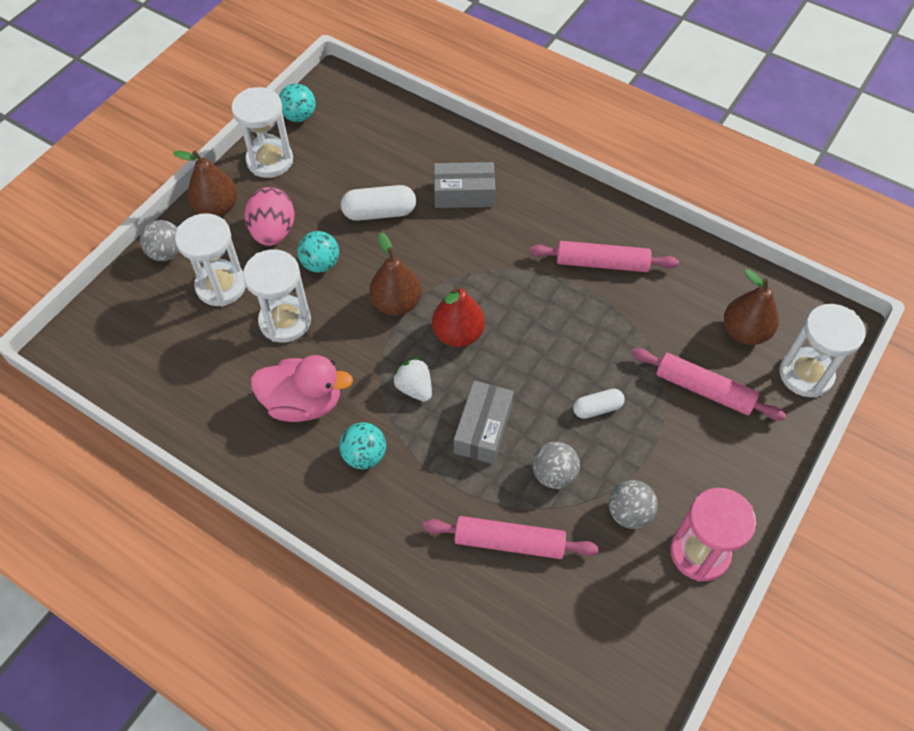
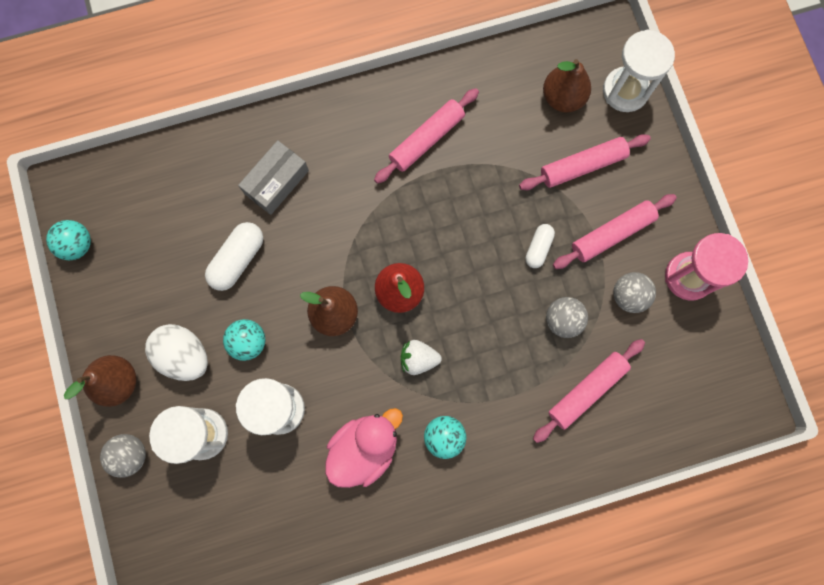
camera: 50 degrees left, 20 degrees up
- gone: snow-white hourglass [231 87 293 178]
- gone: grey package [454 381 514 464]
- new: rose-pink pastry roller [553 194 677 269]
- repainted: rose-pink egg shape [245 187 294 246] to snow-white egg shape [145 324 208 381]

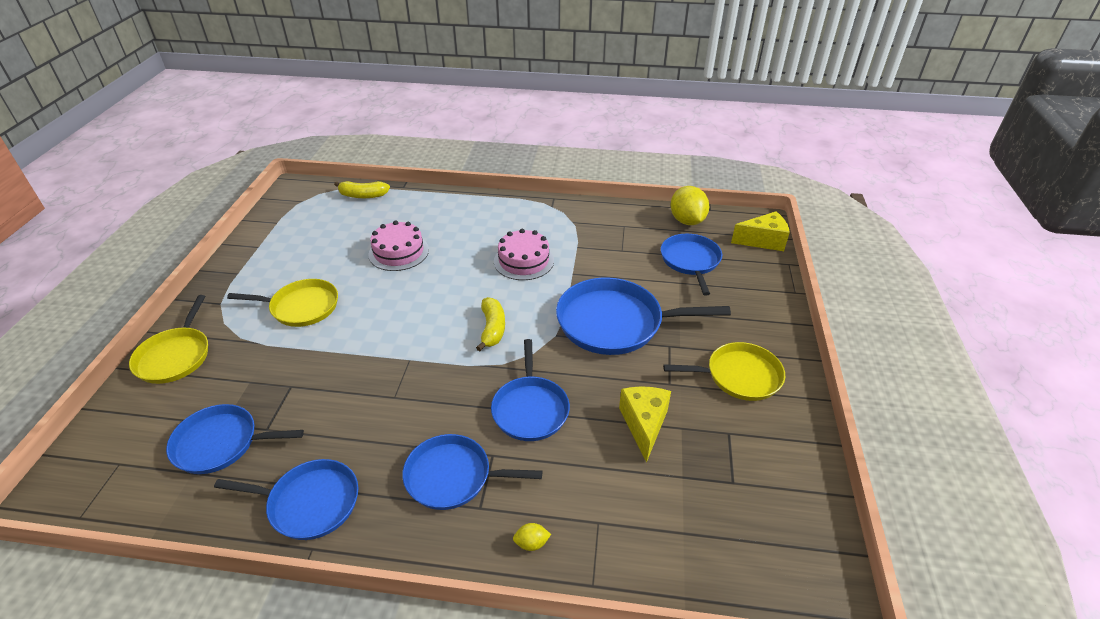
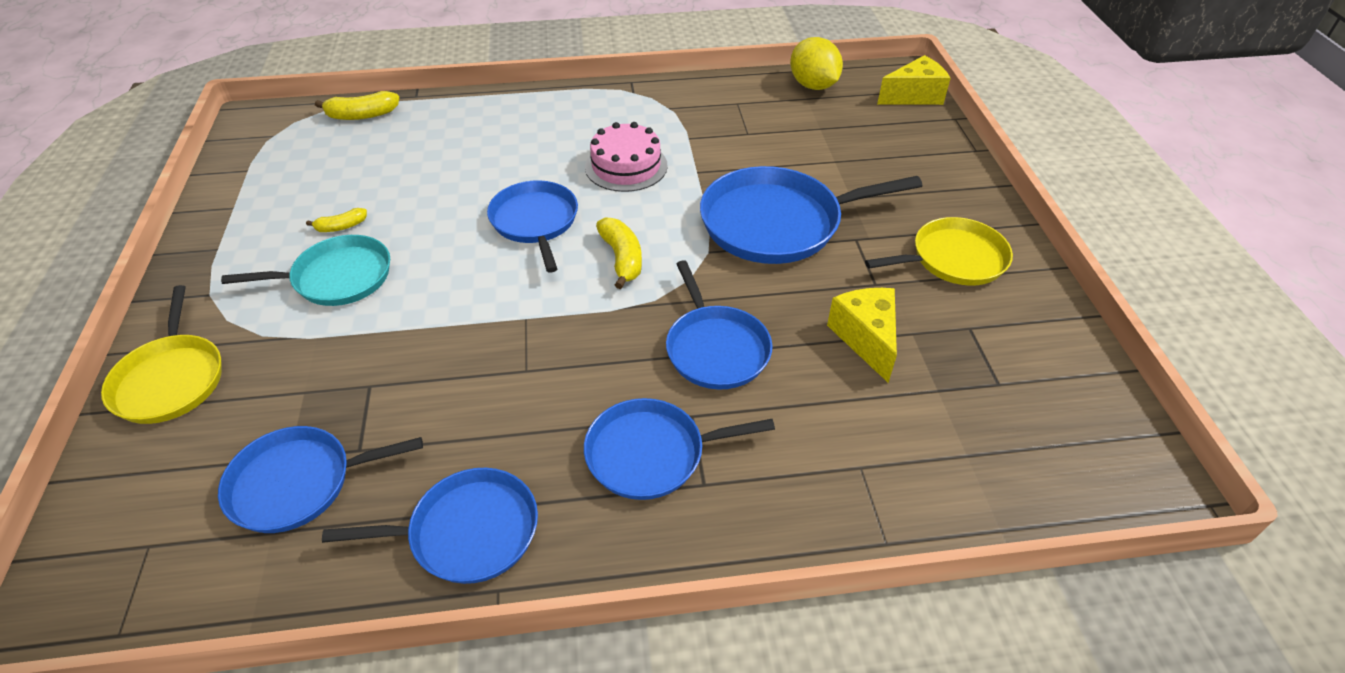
camera: 15 degrees left, 5 degrees up
- gone: rose-pink cake [368 221 429 271]
- gone: golden lemon [513 523 551 551]
- new: golden banana fruit [306 208 367 232]
- shifted: blue skillet [661 234 722 296] to [487 180 578 273]
- repainted: golden skillet [227 279 338 327] to aqua skillet [221 235 390 306]

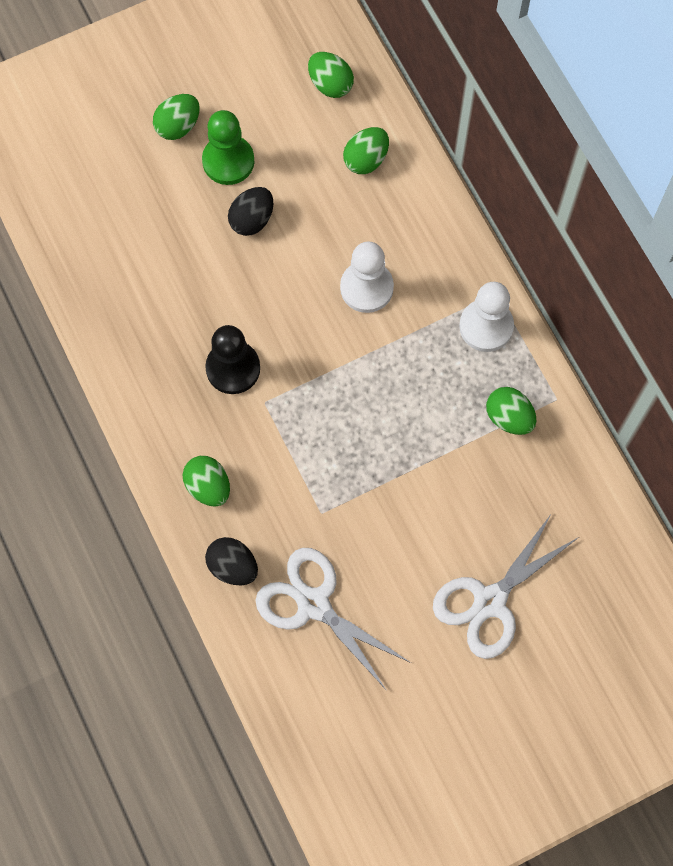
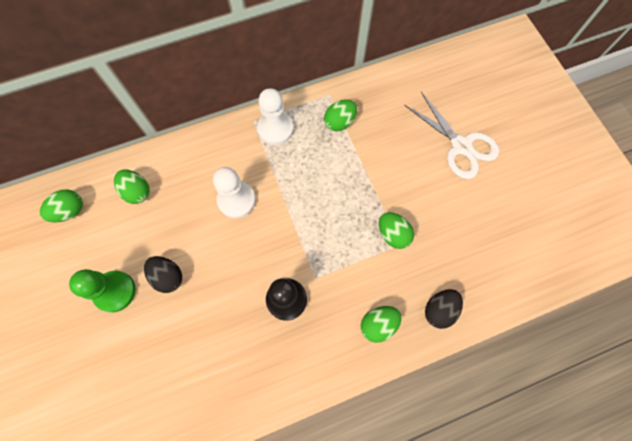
camera: 85 degrees left, 0 degrees up
- gone: snow-white shears [255 548 411 691]
- shifted: emerald egg shape [153 94 200 140] to [379 212 414 249]

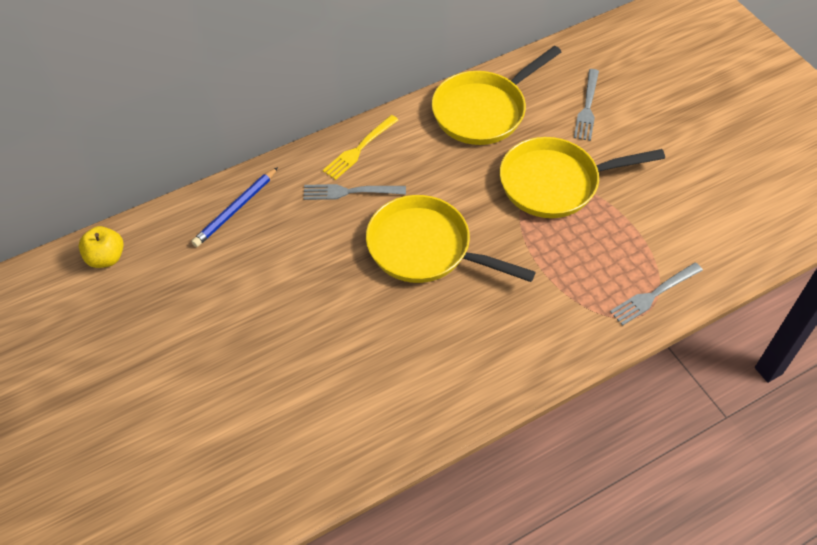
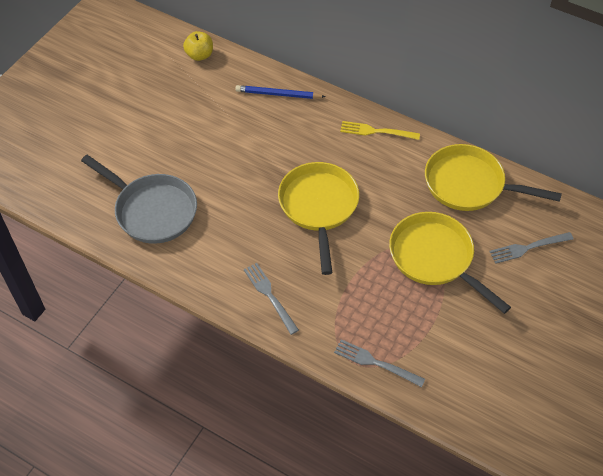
camera: 60 degrees right, 0 degrees up
- new: grey skillet [81 155 197 244]
- shifted: grey dinner fork [304 184 406 200] to [244 263 299 335]

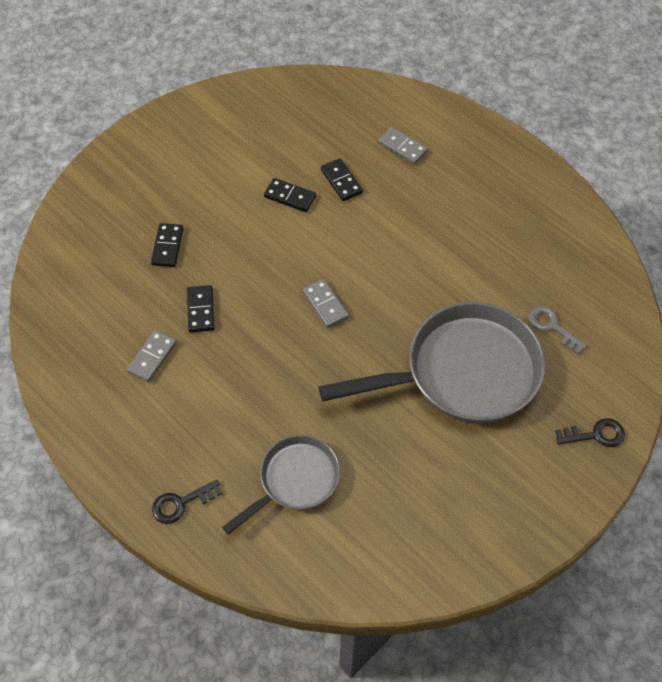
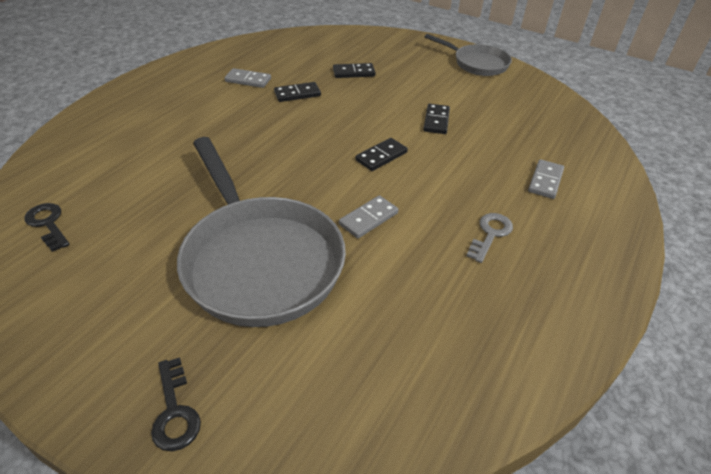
camera: 75 degrees right, 15 degrees down
- shifted: black key [152 480 223 524] to [24 203 70 252]
- shifted: grey skillet [222 435 340 535] to [425 34 512 76]
- shifted: grey domino tile [303 279 349 328] to [339 195 399 238]
- shifted: black domino tile [321 158 363 201] to [355 138 408 171]
- shifted: grey key [529 306 587 354] to [466 213 513 263]

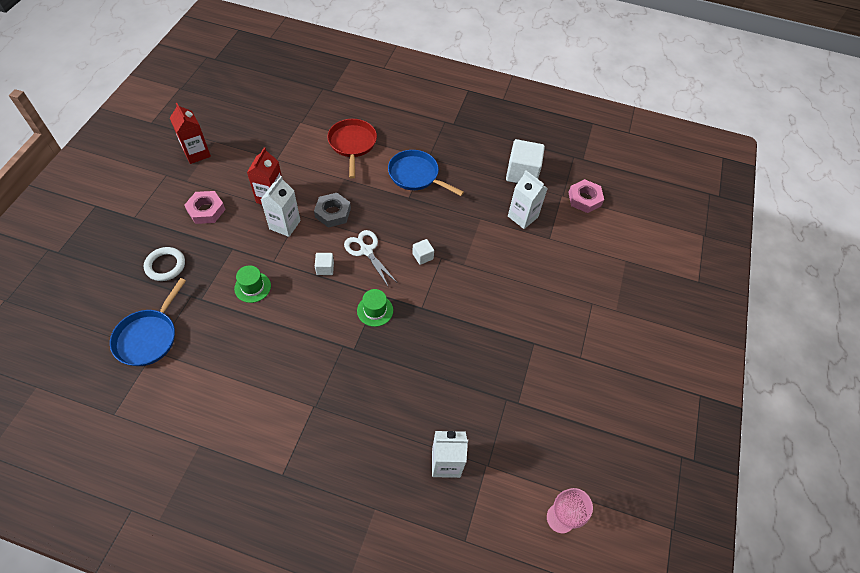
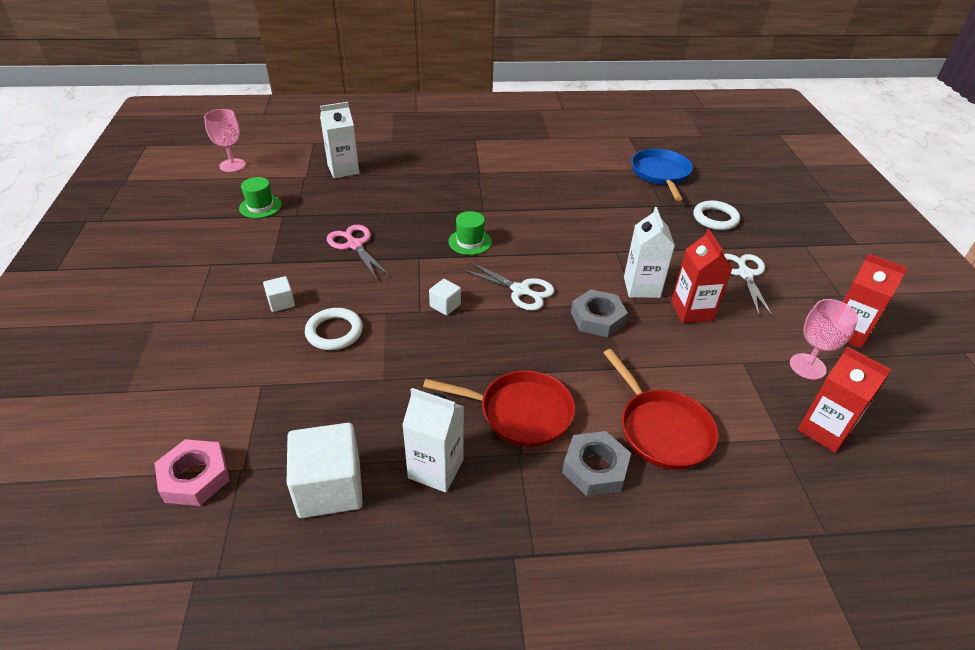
camera: 160 degrees right, 15 degrees down
- new: snow-white ring [305 308 363 350]
- new: rose-pink shears [327 225 389 280]
- new: grey hex nut [562 431 631 496]
- new: rose-pink chalice [790 299 858 380]
- new: crimson juice carton [798 346 892 453]
- shifted: emerald top hat [234 265 271 303] to [239 177 282 218]
- shifted: snow-white cube [315 253 334 275] to [263 276 295 312]
- shifted: snow-white juice carton [508 170 548 229] to [402 388 464 492]
- swapped: rose-pink hex nut [184 191 226 224] to snow-white shears [724 254 773 317]
- repainted: blue skillet [388 150 464 196] to crimson skillet [423 370 575 447]

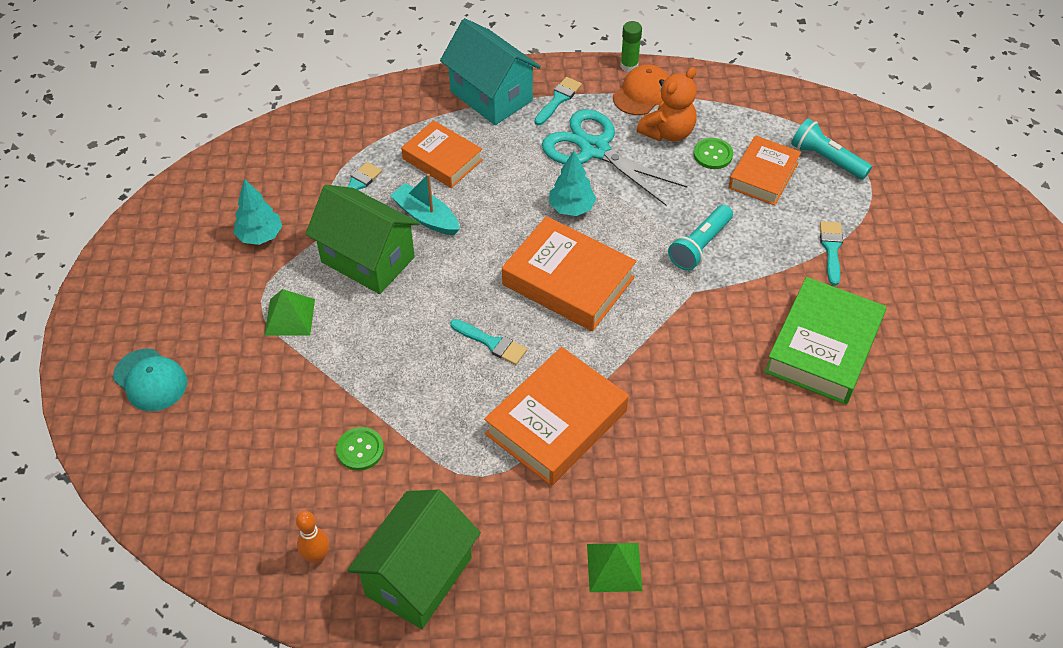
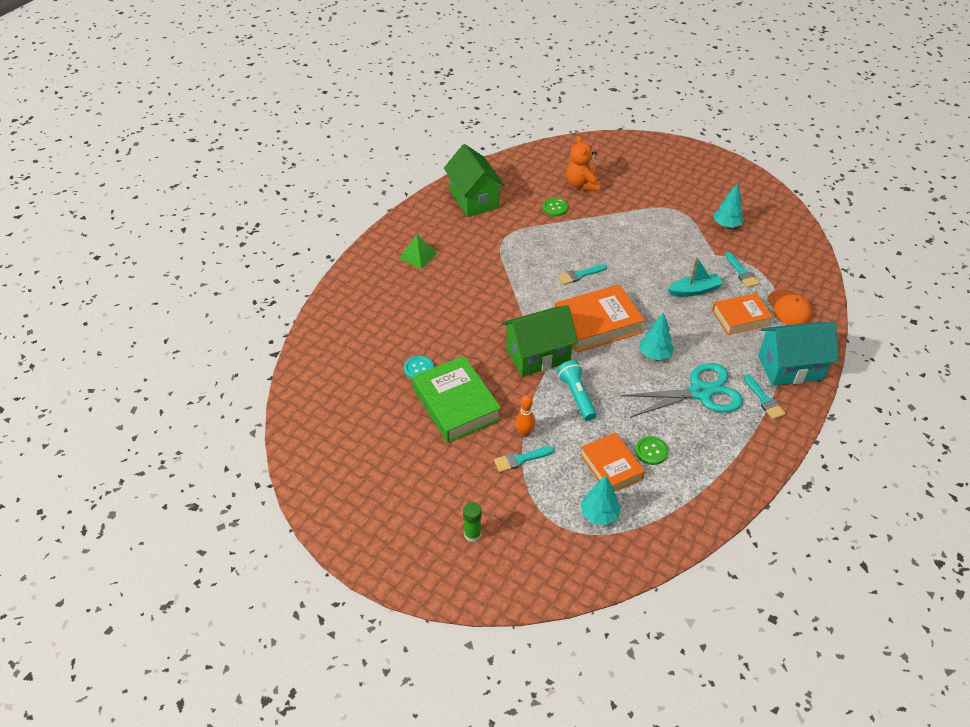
camera: 125 degrees right, 5 degrees down
- gone: aqua cap [113 348 187 411]
- gone: emerald pyramid [264 289 315 336]
- gone: orange hardcover [484 347 629 486]
- new: aqua button [404 356 434 379]
- shifted: orange bowling pin [296 511 329 564] to [515 395 536 437]
- shifted: emerald cottage [306 185 419 294] to [502 305 578 377]
- shifted: orange cap [613 64 669 115] to [767 289 812 325]
- shifted: emerald glue [620 21 642 72] to [463 502 481 542]
- shifted: orange teddy [637 67 697 142] to [566 136 600 191]
- swapped: aqua flashlight [791 118 872 180] to aqua tree [581 476 621 525]
- rotated: aqua brush [820 221 843 285] = [494 446 555 472] 120 degrees clockwise

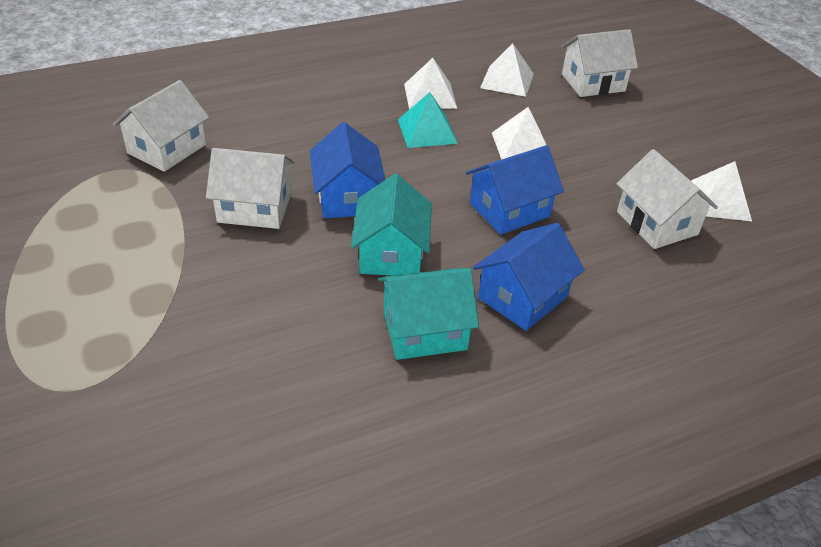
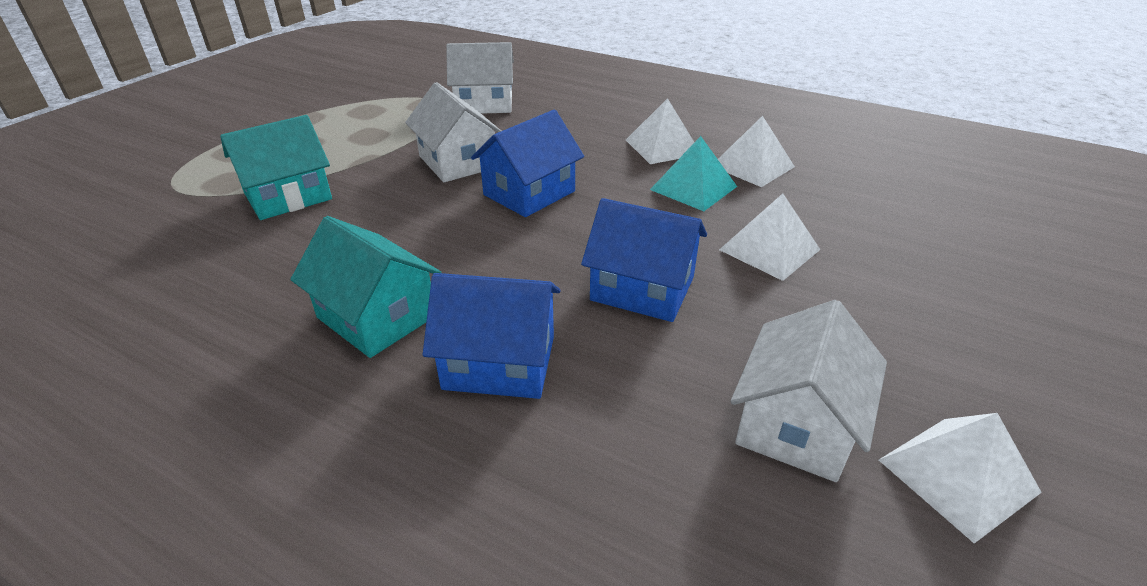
camera: 55 degrees right, 5 degrees down
- gone: snow-white cottage [561 29 638 97]
- shifted: aqua cottage [351 174 432 276] to [220 115 332 220]
- shifted: snow-white pyramid [480 43 534 97] to [626 98 694 164]

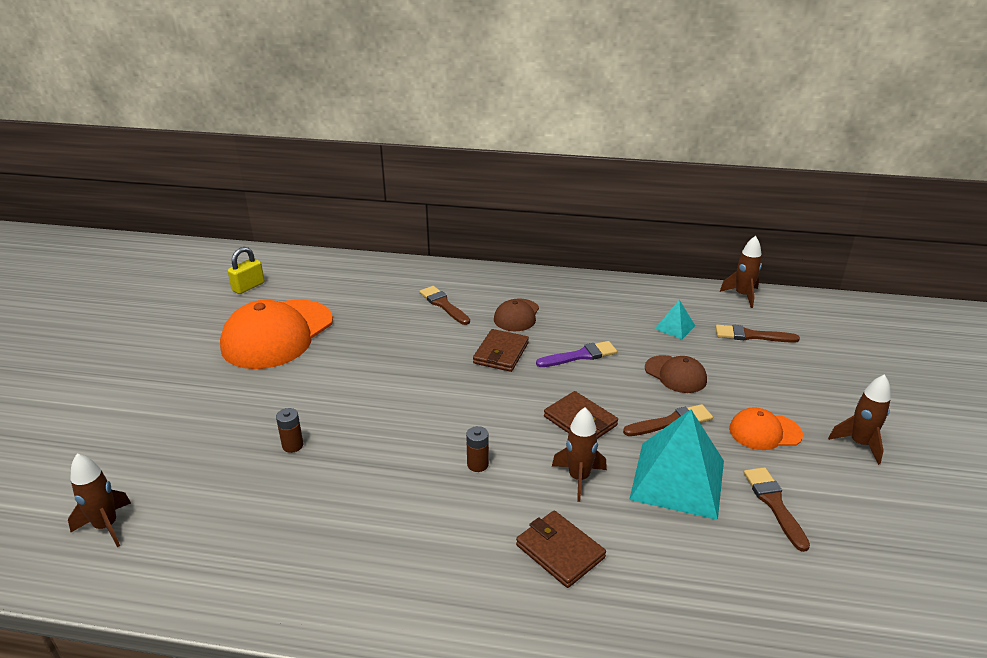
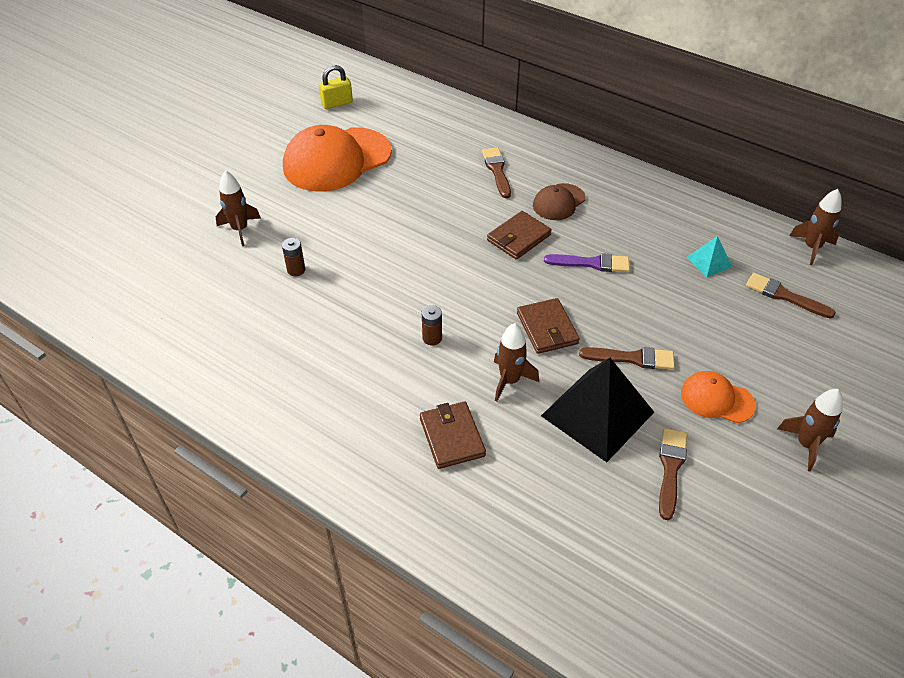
camera: 25 degrees right, 15 degrees up
- gone: russet cap [645 355 707 393]
- shifted: russet rocket [68 453 131 547] to [216 170 261 246]
- repainted: aqua pyramid [629 409 724 520] to black pyramid [541 358 654 462]

